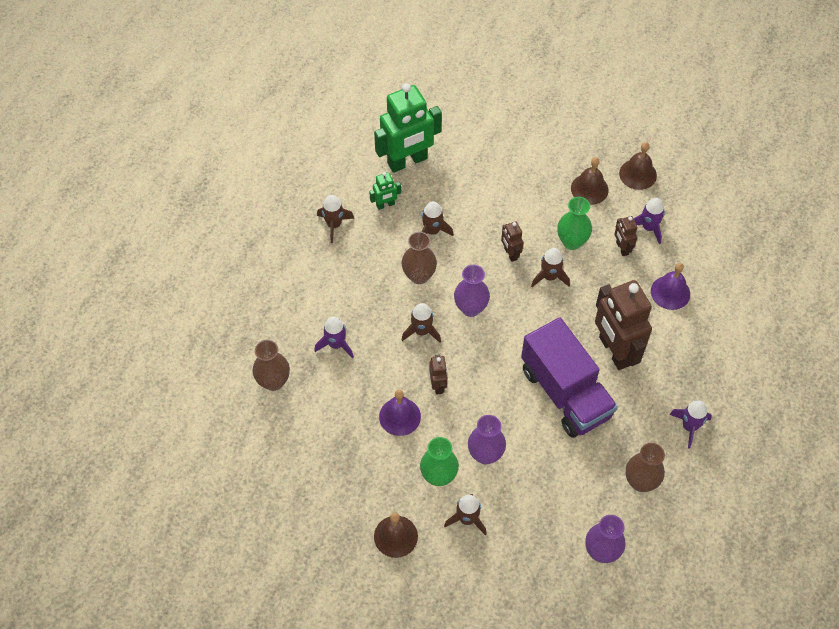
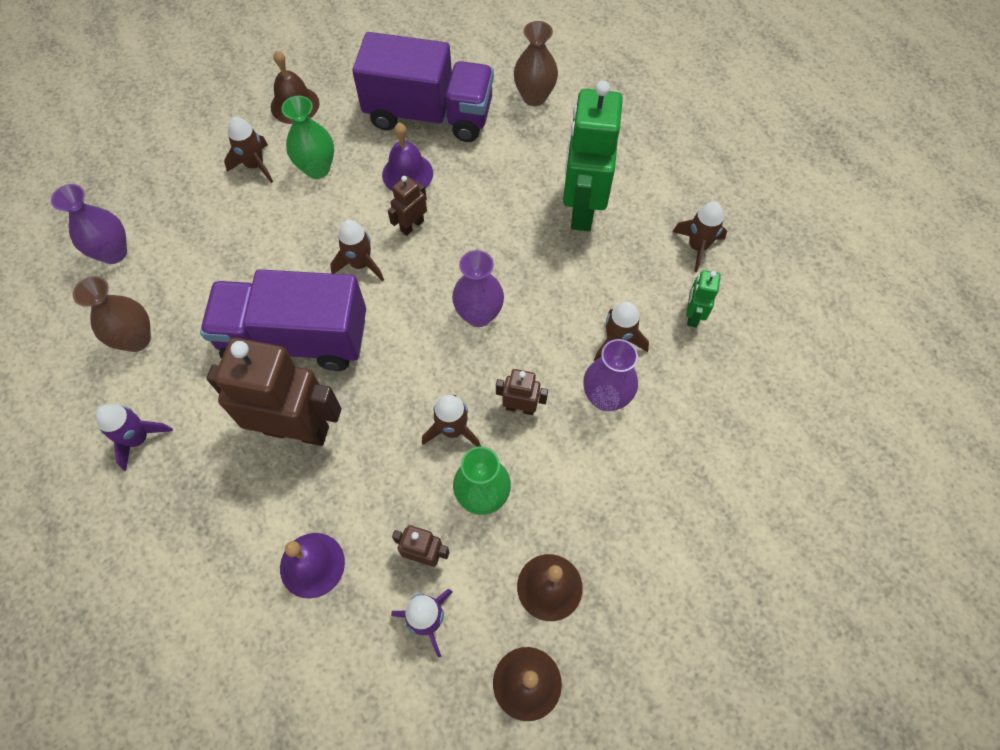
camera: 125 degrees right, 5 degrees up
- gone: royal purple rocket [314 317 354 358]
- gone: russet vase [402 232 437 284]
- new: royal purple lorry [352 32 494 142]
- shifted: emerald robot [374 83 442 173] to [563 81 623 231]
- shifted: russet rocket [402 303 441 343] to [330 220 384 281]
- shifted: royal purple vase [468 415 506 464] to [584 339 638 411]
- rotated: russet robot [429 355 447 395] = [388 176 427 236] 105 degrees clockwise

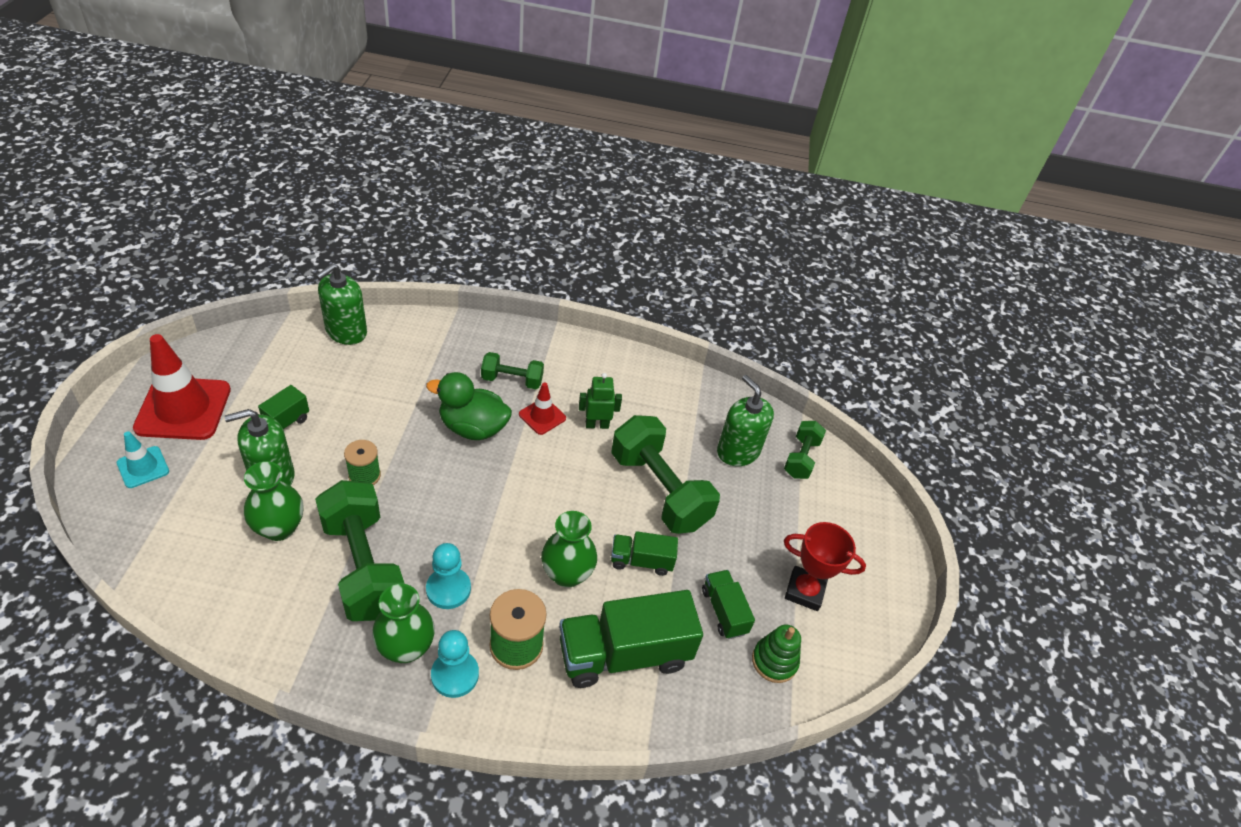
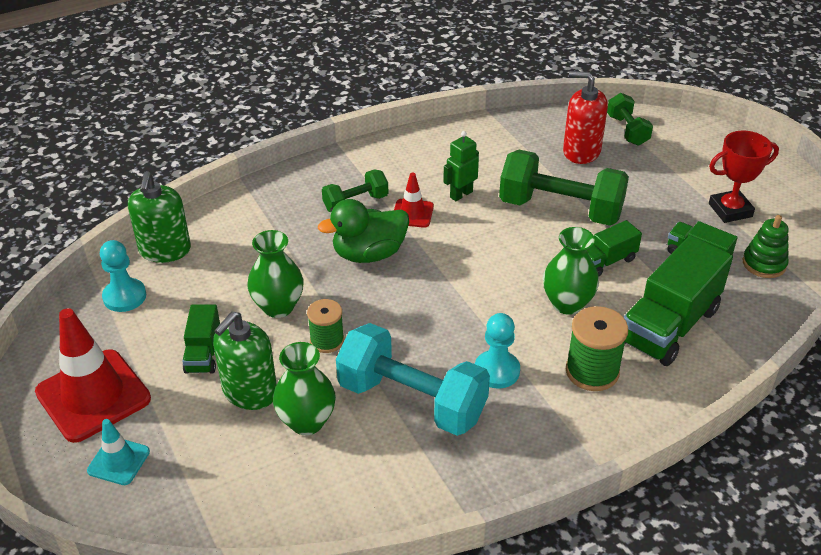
camera: 30 degrees left, 5 degrees down
- shifted: emerald vase [372 584 435 663] to [247 230 304 318]
- shifted: aqua game pawn [431 630 479 698] to [100 240 146 312]
- repainted: emerald free weight [315 480 404 621] to aqua free weight [336 323 490 436]
- repainted: emerald pump bottle [717 375 774 466] to crimson pump bottle [563 71 608 164]

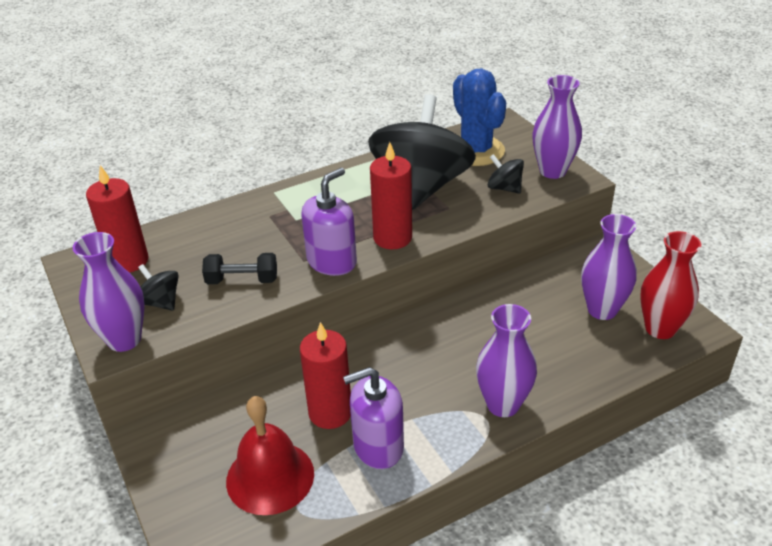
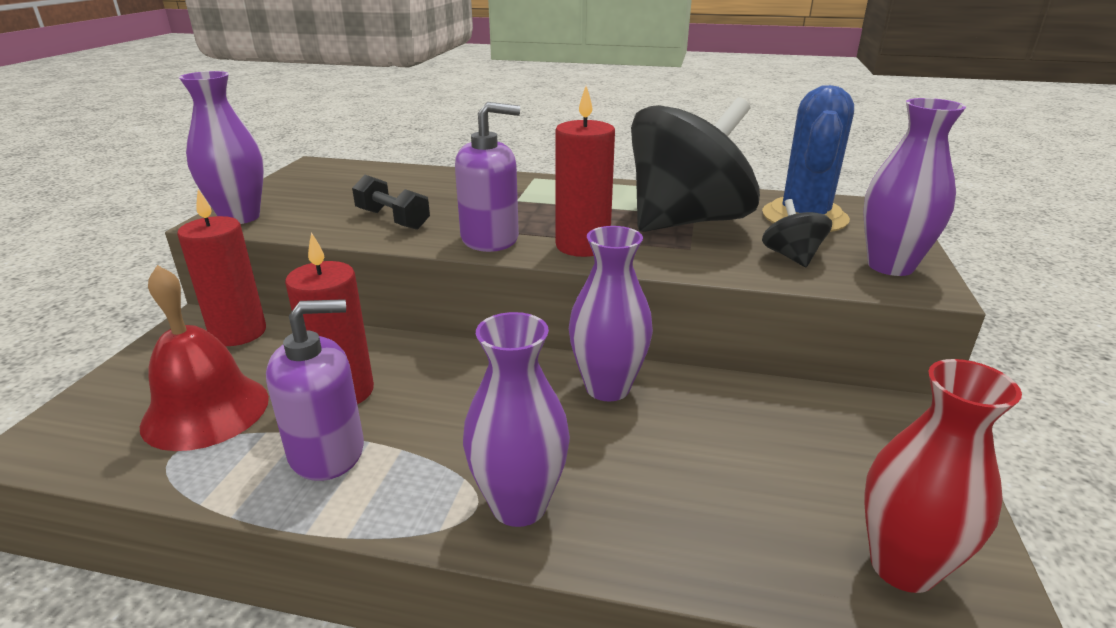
camera: 40 degrees right, 10 degrees down
- gone: black spinning top [138 264 179 311]
- shifted: crimson wax candle [86 165 148 273] to [177 189 266 346]
- shifted: royal purple vase [581 214 637 320] to [569 226 653 401]
- rotated: royal purple pump bottle [343 367 404 469] = [266 299 364 481] 135 degrees clockwise

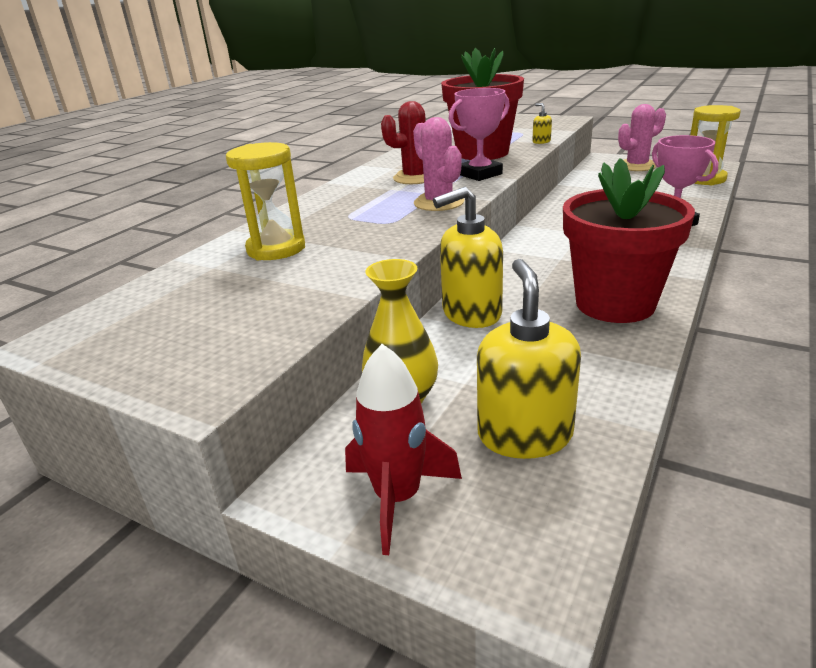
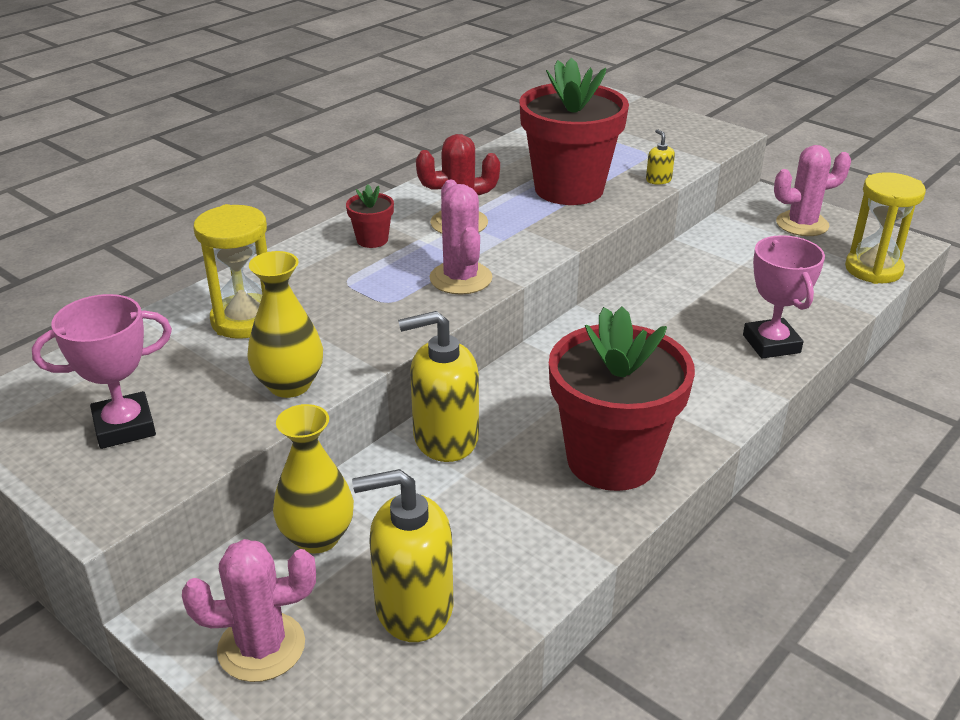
camera: 10 degrees right, 5 degrees up
- new: golden vase [247 251 323 398]
- new: crimson potted plant [346 184 394 248]
- shifted: rose-pink award cup [449 88 510 181] to [32 294 172 449]
- swapped: crimson rocket [345 344 462 555] to rose-pink cactus [182 539 316 682]
- rotated: golden pump bottle [477 259 581 459] = [352 469 453 642] 105 degrees counterclockwise

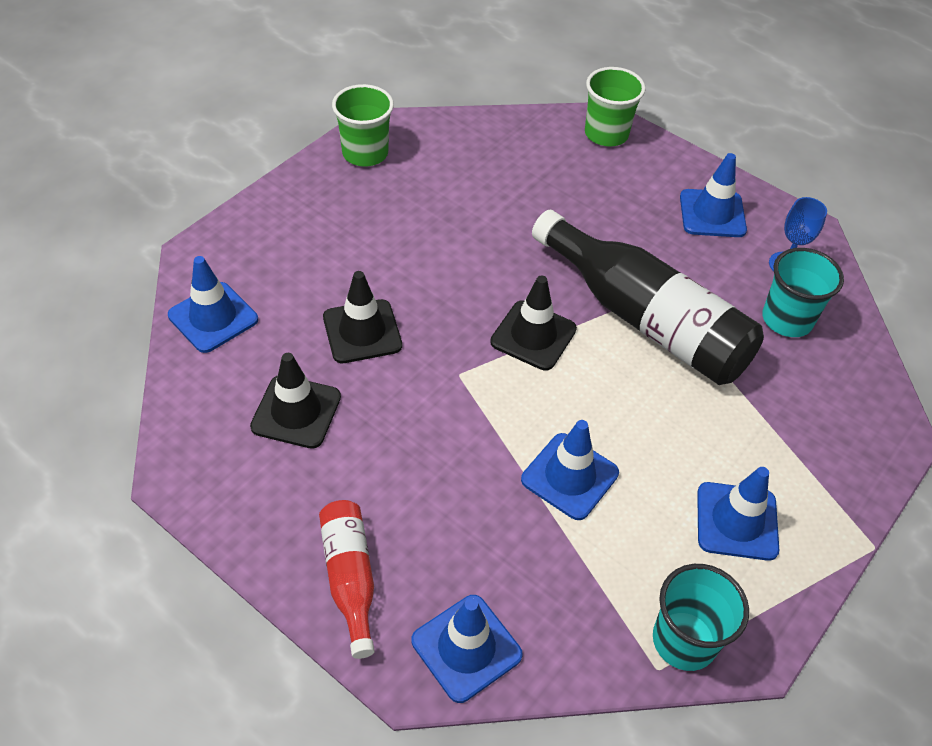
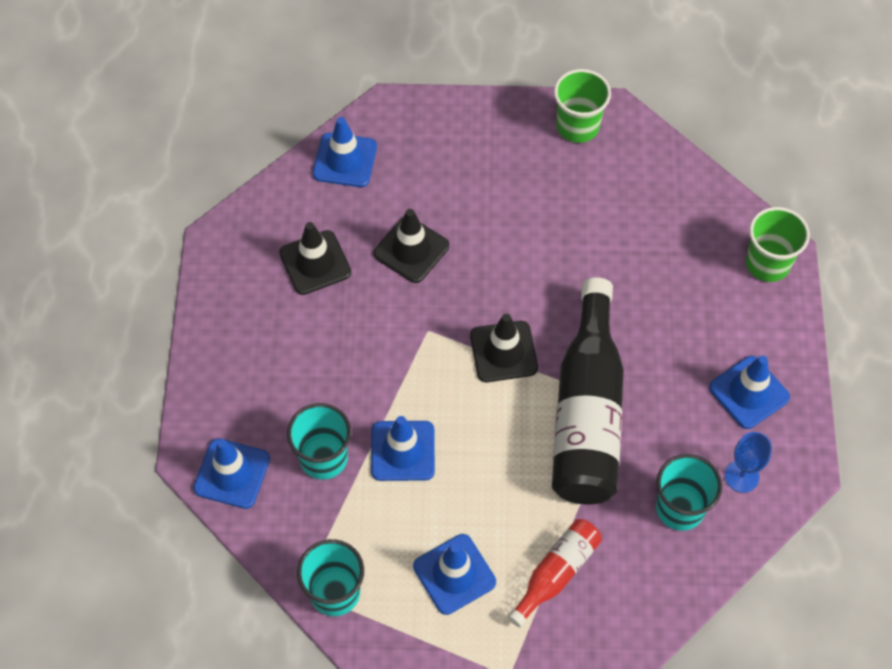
camera: 55 degrees right, 10 degrees up
- new: aqua beaker [287 403 351 480]
- shifted: crimson bottle [319 500 375 659] to [507 519 602 627]

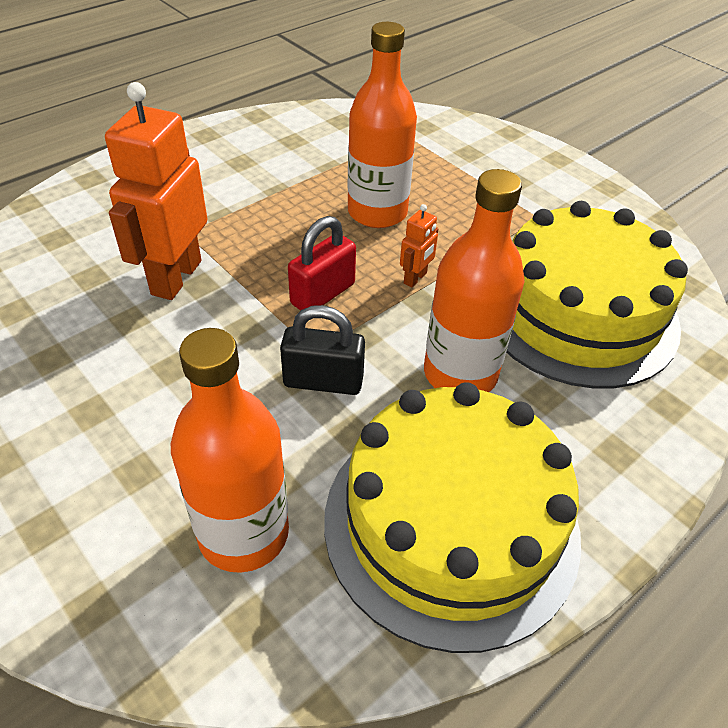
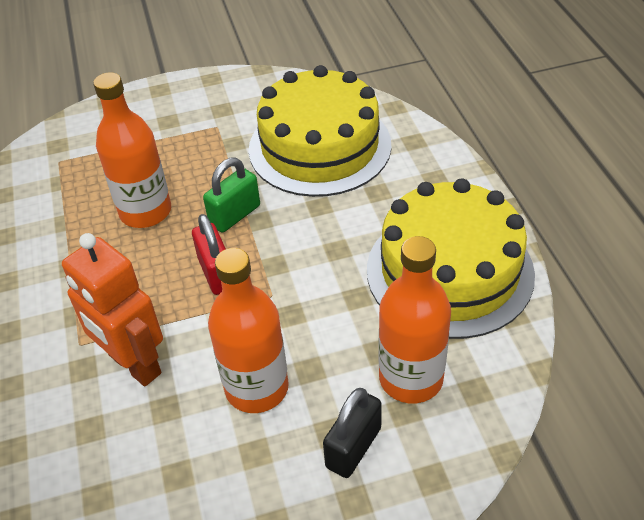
camera: 60 degrees left, 0 degrees up
- shifted: black lock [280 305 365 395] to [323 388 382 478]
- shifted: orange bottle [424 169 525 392] to [208 248 289 413]
- swapped: orange robot [400 204 438 288] to emerald lock [203 158 260 233]

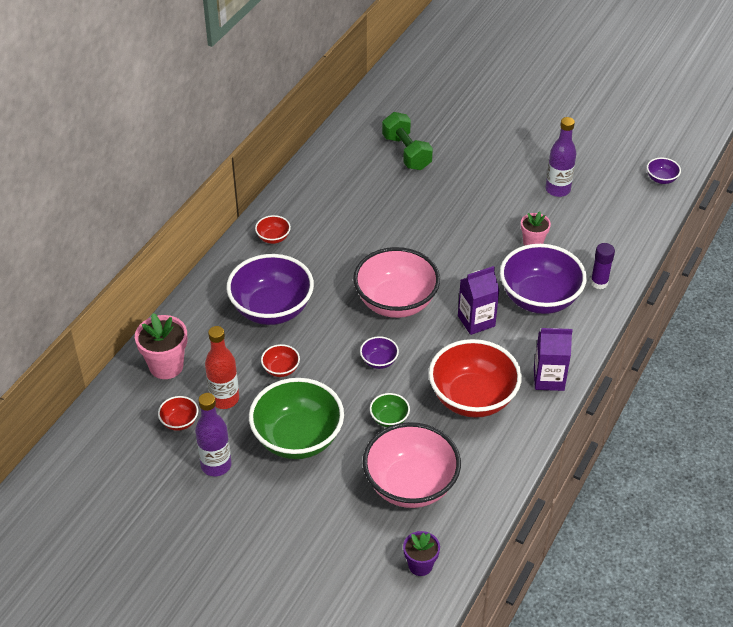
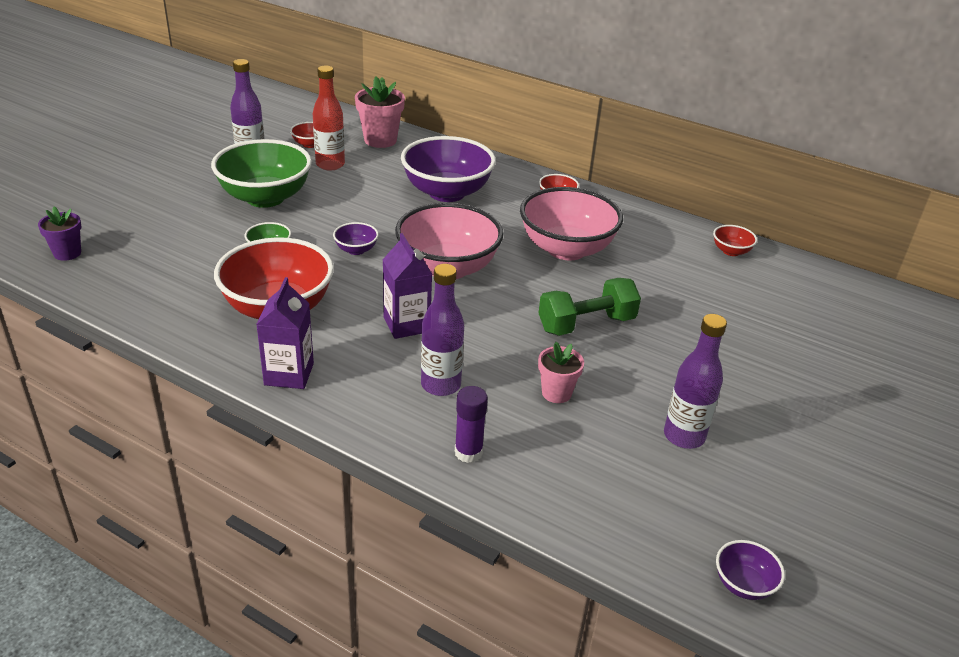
camera: 90 degrees right, 10 degrees down
- shifted: crimson serving bowl [261 344 300 377] to [713 225 757 256]
- shifted: rose-pink serving bowl [363 422 461 508] to [520 187 623 260]
- shifted: emerald free weight [382 112 433 170] to [539 278 641 336]
- swapped: royal purple serving bowl [500 244 587 314] to royal purple bottle [421 264 464 396]

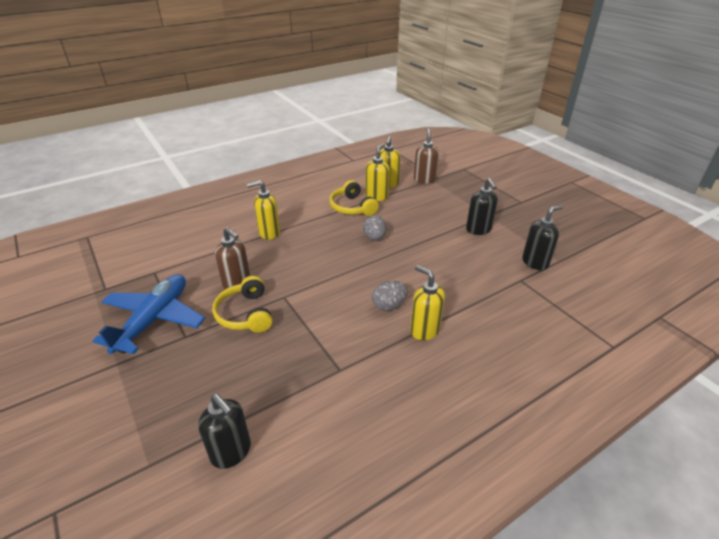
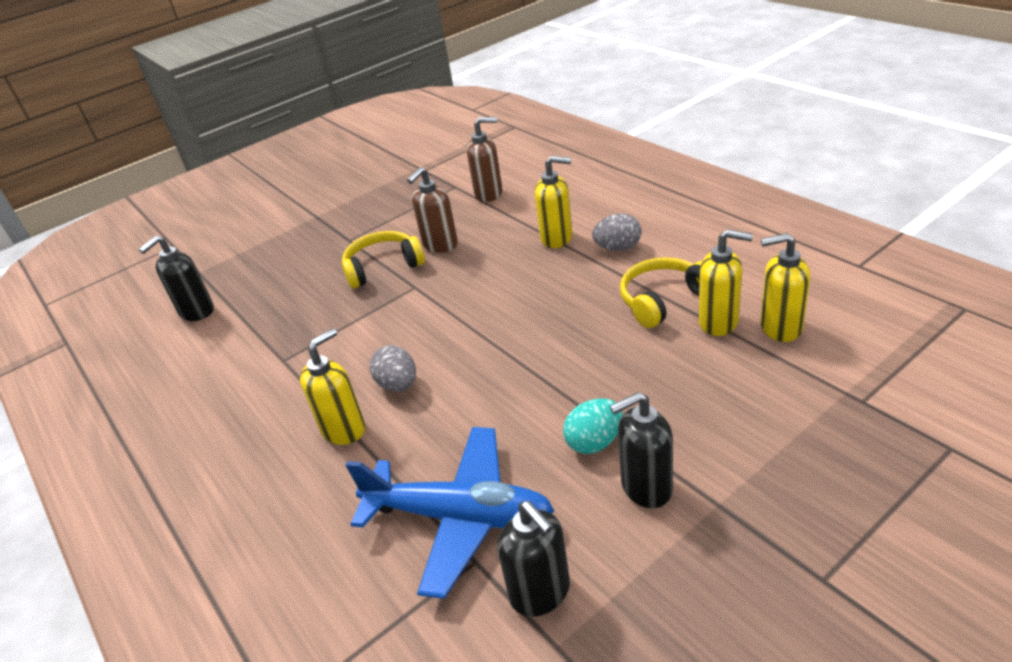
camera: 90 degrees right, 0 degrees up
- new: aqua egg shape [563 398 623 454]
- shifted: blue toy plane [93 274 205 354] to [346 427 554 599]
- shifted: grey egg shape [363 215 387 241] to [592 213 642 251]
- shifted: russet pump bottle [414 128 439 184] to [466 117 503 202]
- rotated: golden pump bottle [247 180 280 240] = [535 156 572 248] 120 degrees clockwise

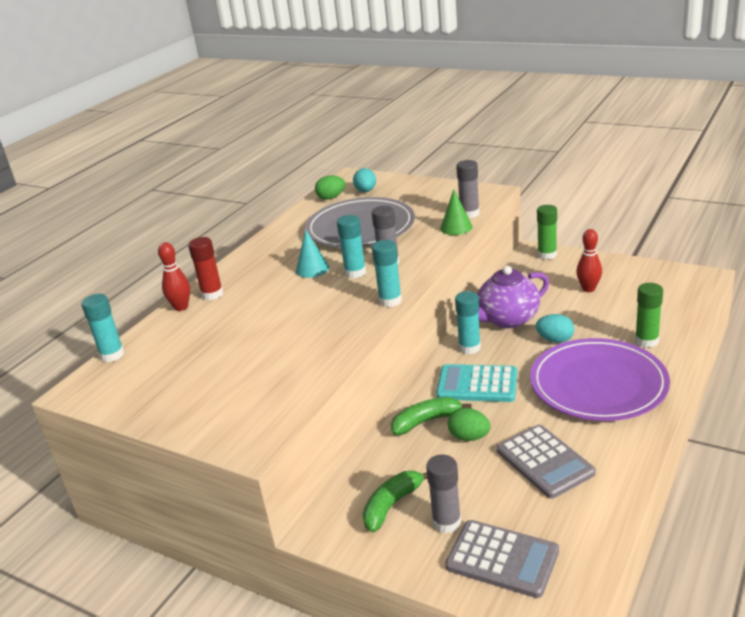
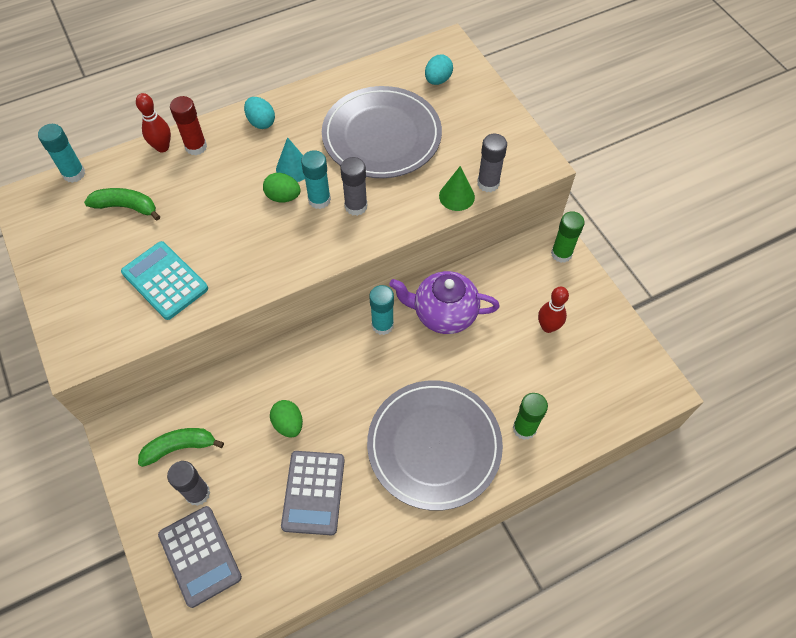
camera: 30 degrees right, 30 degrees up
- gone: aqua glue [372 240 402 307]
- shifted: emerald egg shape [315 175 345 200] to [263 173 301 202]
- shifted: emerald banana fruit [391 397 472 435] to [84 188 160 221]
- shifted: aqua pocket calculator [436 364 517 402] to [121 241 208 320]
- shifted: aqua egg shape [536 314 574 343] to [244 97 275 129]
- repainted: royal purple dinner plate [530 338 670 421] to grey dinner plate [367 380 503 511]

